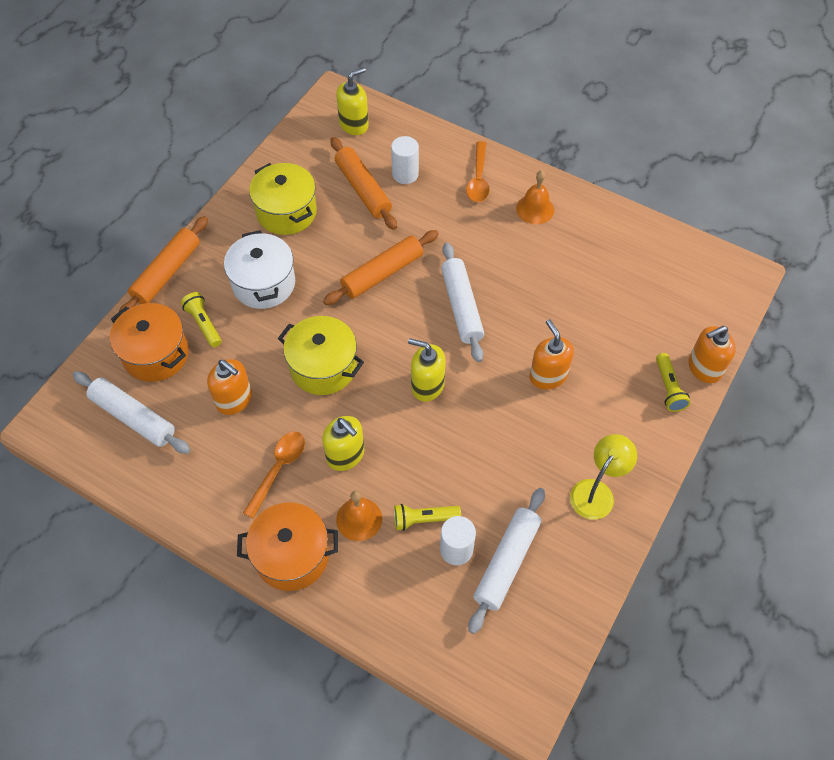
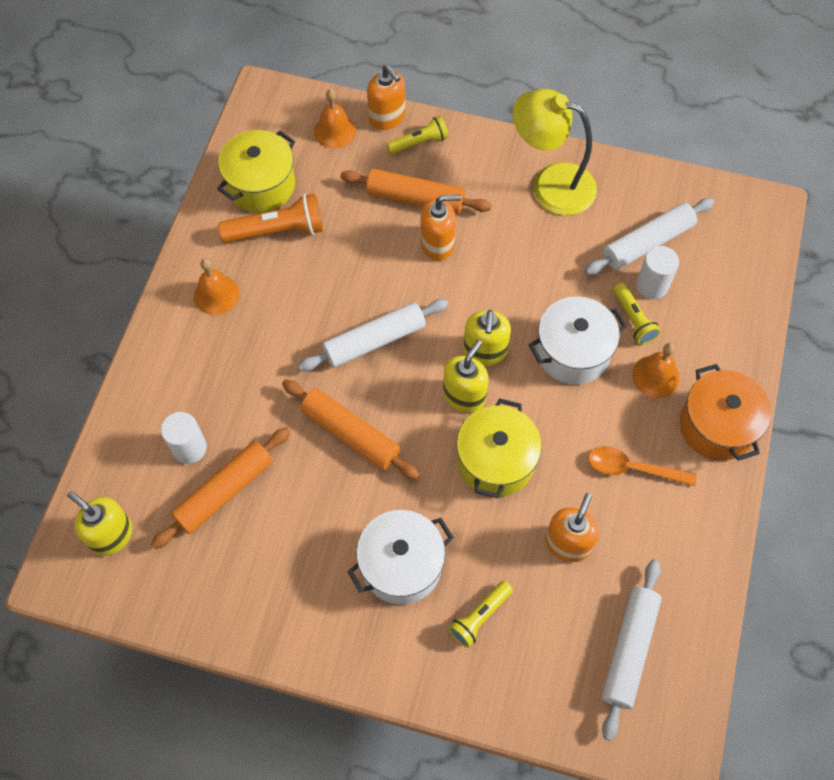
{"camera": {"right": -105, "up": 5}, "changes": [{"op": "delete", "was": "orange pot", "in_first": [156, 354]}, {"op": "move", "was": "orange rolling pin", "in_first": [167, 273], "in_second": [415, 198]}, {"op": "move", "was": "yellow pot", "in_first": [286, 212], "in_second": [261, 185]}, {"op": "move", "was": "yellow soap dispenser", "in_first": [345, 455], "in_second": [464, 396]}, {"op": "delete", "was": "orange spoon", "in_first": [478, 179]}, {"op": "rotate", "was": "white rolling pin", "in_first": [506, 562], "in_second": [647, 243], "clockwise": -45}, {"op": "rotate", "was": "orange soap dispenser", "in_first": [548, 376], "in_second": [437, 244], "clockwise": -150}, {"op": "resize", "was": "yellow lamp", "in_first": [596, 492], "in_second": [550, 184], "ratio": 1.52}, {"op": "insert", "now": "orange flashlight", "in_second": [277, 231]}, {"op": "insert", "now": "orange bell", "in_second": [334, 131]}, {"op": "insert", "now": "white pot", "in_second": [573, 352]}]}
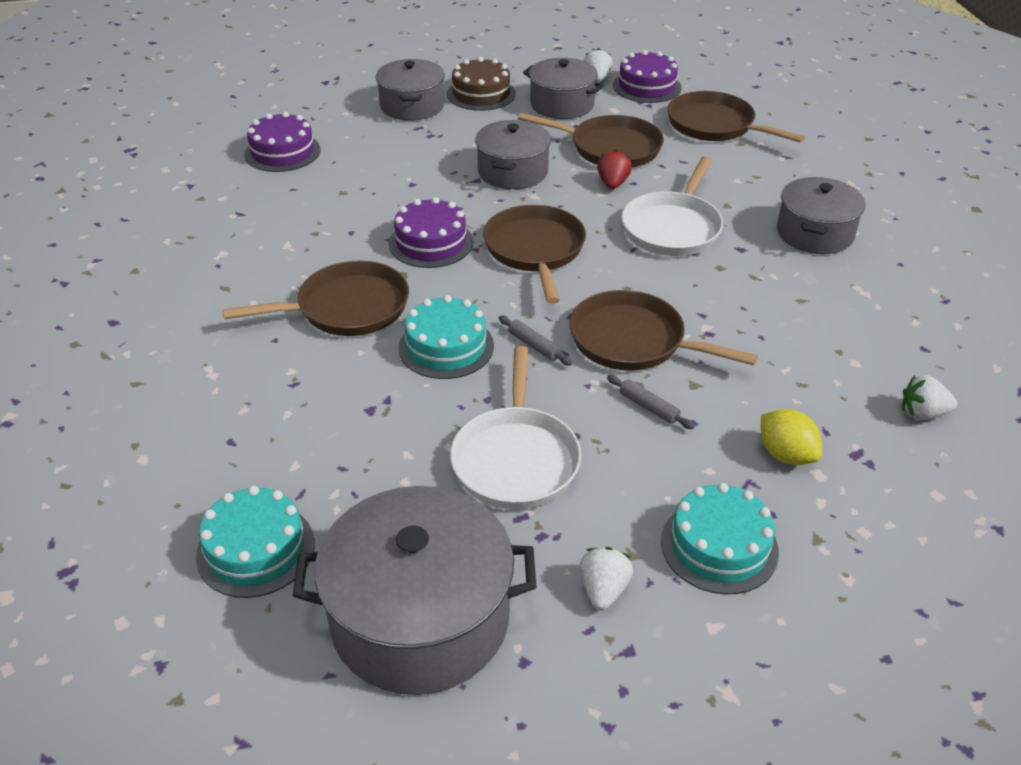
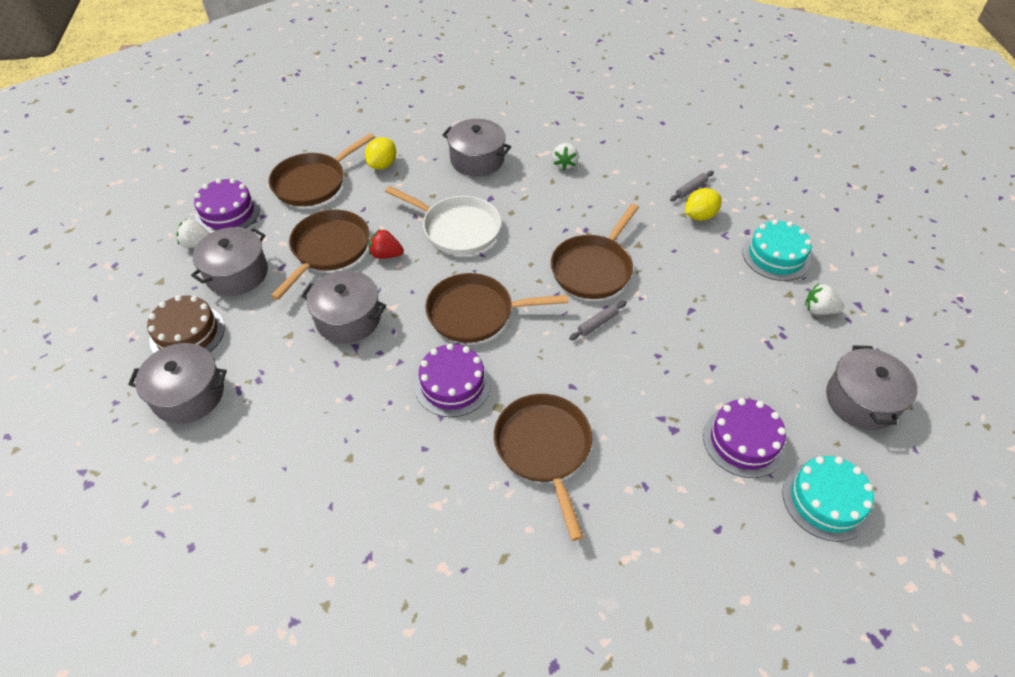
{"camera": {"right": -85, "up": 10}, "changes": [{"op": "move", "was": "purple cake", "in_first": [282, 152], "in_second": [743, 441]}, {"op": "resize", "was": "grey pot", "in_first": [420, 619], "in_second": [861, 400], "ratio": 0.64}, {"op": "delete", "was": "turquoise cake", "in_first": [446, 347]}, {"op": "delete", "was": "white pan", "in_first": [516, 459]}, {"op": "move", "was": "grey rolling pin", "in_first": [648, 407], "in_second": [691, 189]}, {"op": "move", "was": "white strawberry", "in_first": [922, 413], "in_second": [564, 164]}, {"op": "insert", "now": "yellow lemon", "in_second": [382, 165]}]}
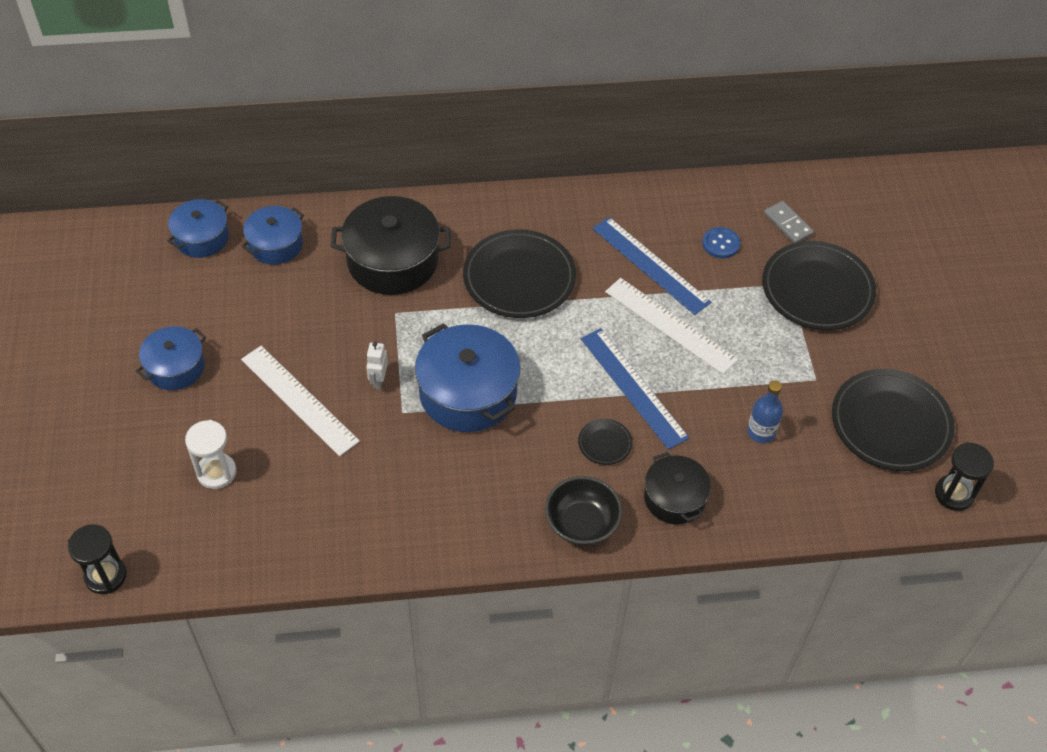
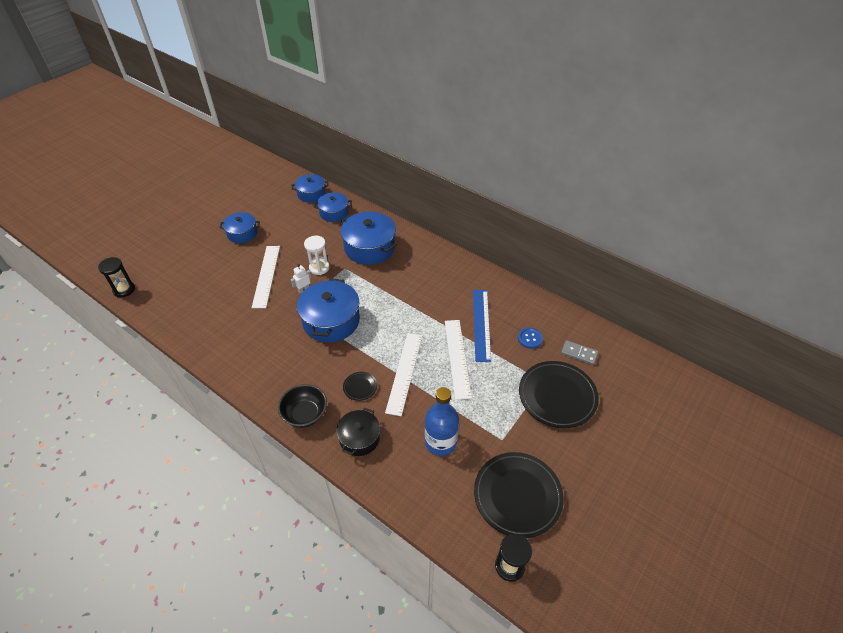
{"camera": {"right": 45, "up": -5}, "changes": [{"op": "move", "was": "white hourglass", "in_first": [216, 472], "in_second": [319, 268]}, {"op": "recolor", "was": "black pot", "now": "blue pot", "in_first": [392, 261], "in_second": [369, 247]}, {"op": "delete", "was": "black plate", "in_first": [519, 278]}, {"op": "recolor", "was": "blue ruler", "now": "white ruler", "in_first": [633, 387], "in_second": [404, 372]}, {"op": "resize", "was": "blue bottle", "in_first": [761, 432], "in_second": [440, 442], "ratio": 1.62}, {"op": "rotate", "was": "grey domino", "in_first": [788, 224], "in_second": [579, 353], "clockwise": -75}]}
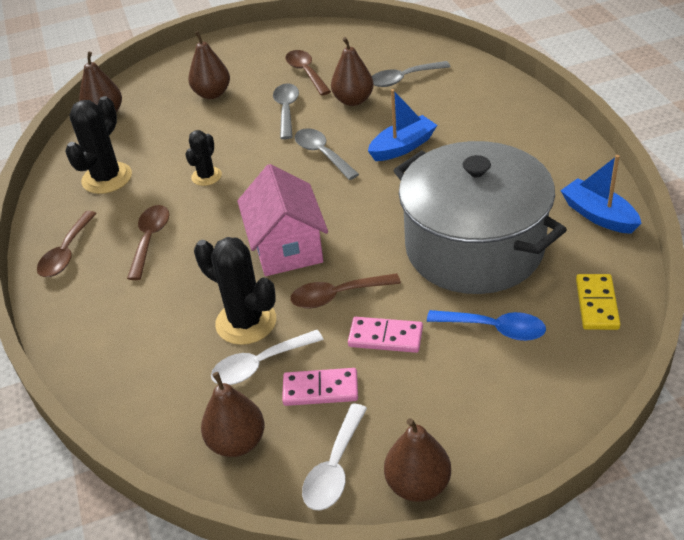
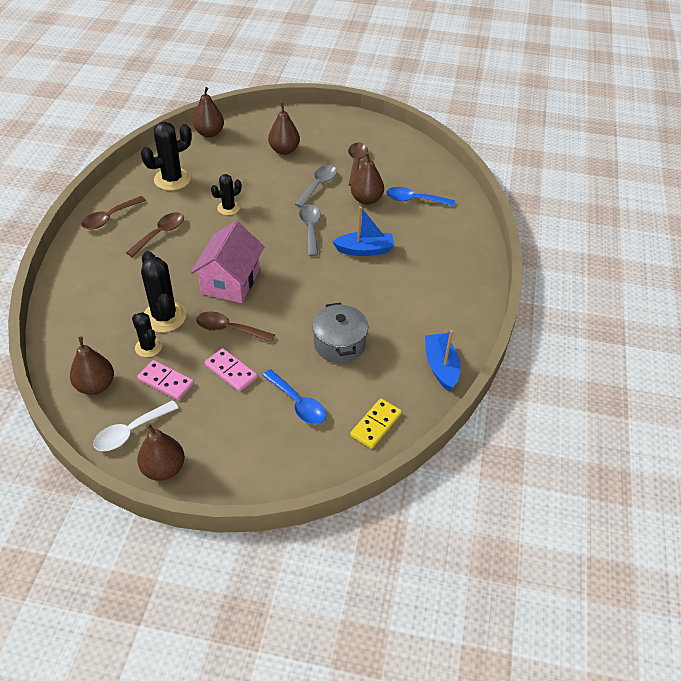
{"camera": {"right": 25, "up": 5}, "changes": [{"op": "replace", "was": "white spoon", "now": "black cactus", "in_first": [260, 364], "in_second": [148, 347]}, {"op": "recolor", "was": "grey spoon", "now": "blue spoon", "in_first": [404, 79], "in_second": [415, 200]}, {"op": "resize", "was": "grey pot", "in_first": [474, 247], "in_second": [339, 344], "ratio": 0.49}]}
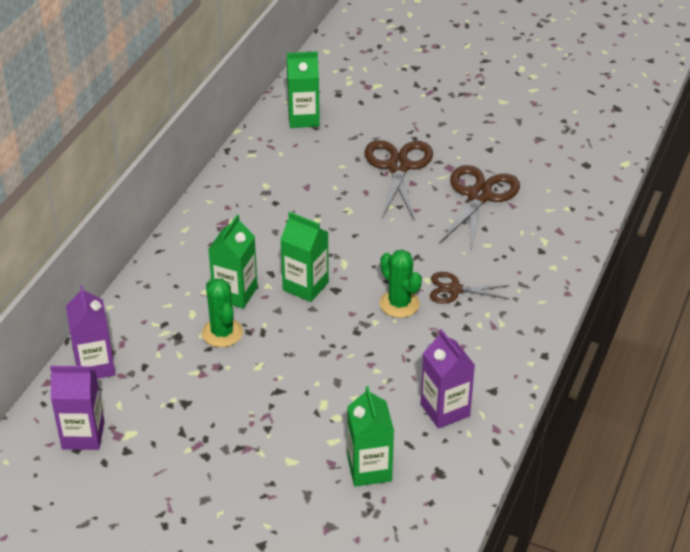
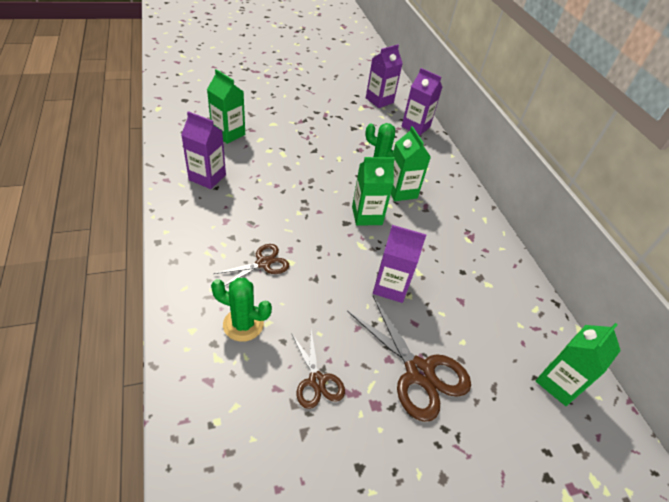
{"camera": {"right": 135, "up": 5}, "changes": [{"op": "move", "was": "green cactus", "in_first": [399, 304], "in_second": [243, 324]}, {"op": "resize", "was": "brown scissors", "in_first": [479, 196], "in_second": [316, 381], "ratio": 0.59}, {"op": "insert", "now": "purple carton", "in_second": [390, 287]}]}
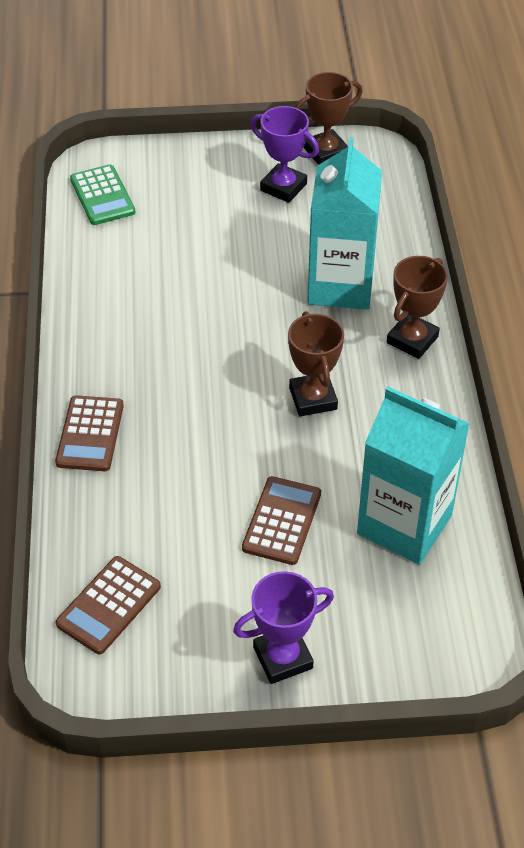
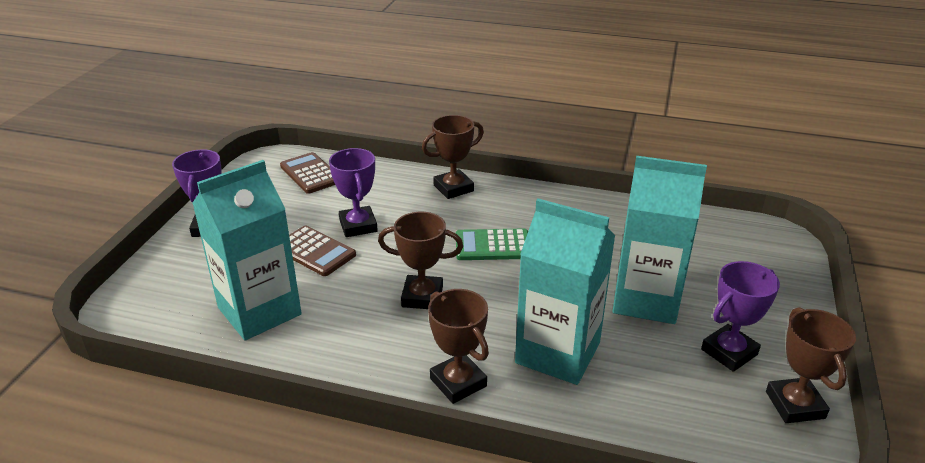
{"camera": {"right": 110, "up": -15}, "changes": [{"op": "replace", "was": "brown calculator", "now": "brown trophy", "in_first": [90, 434], "in_second": [453, 188]}, {"op": "move", "was": "green calculator", "in_first": [102, 196], "in_second": [492, 246]}, {"op": "insert", "now": "purple trophy", "in_second": [358, 226]}, {"op": "insert", "now": "turquoise carton", "in_second": [646, 299]}]}
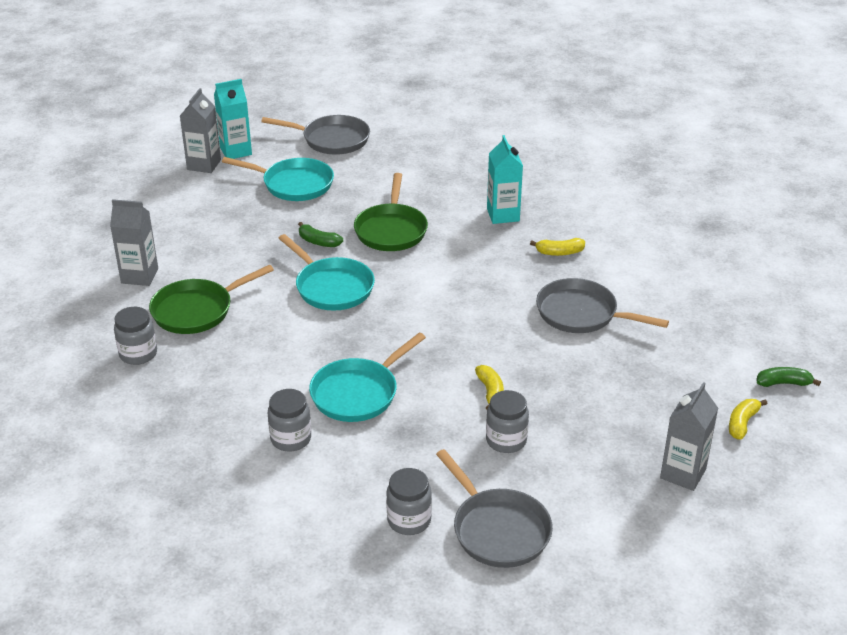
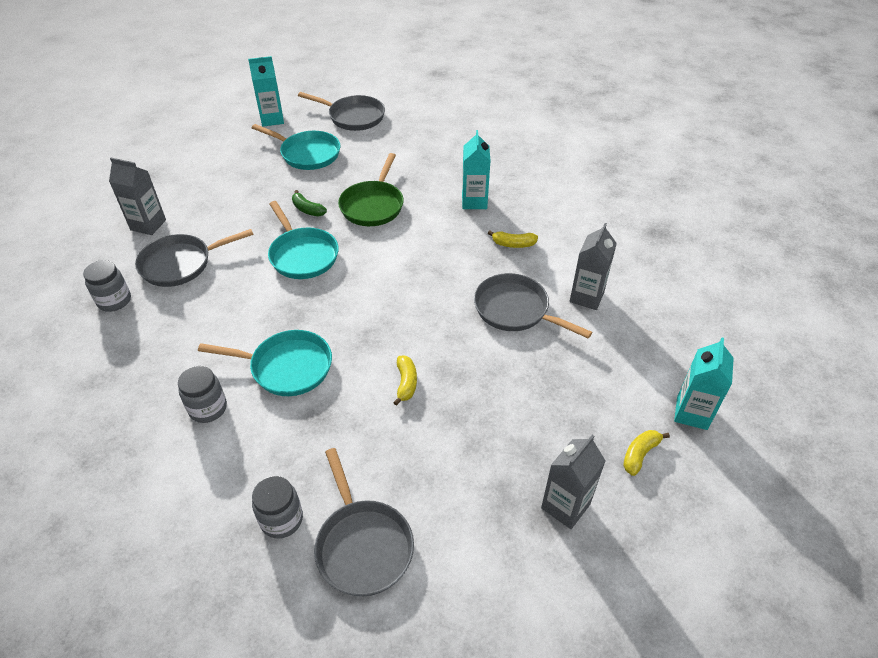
{"camera": {"right": 10, "up": 10}, "changes": [{"op": "recolor", "was": "green pan", "now": "grey pan", "in_first": [197, 310], "in_second": [181, 264]}, {"op": "move", "was": "grey carton", "in_first": [204, 165], "in_second": [586, 297]}, {"op": "rotate", "was": "turquoise pan", "in_first": [358, 393], "in_second": [286, 367], "clockwise": -135}, {"op": "delete", "was": "grey jar", "in_first": [506, 440]}, {"op": "replace", "was": "green banana", "now": "turquoise carton", "in_first": [783, 383], "in_second": [692, 413]}]}
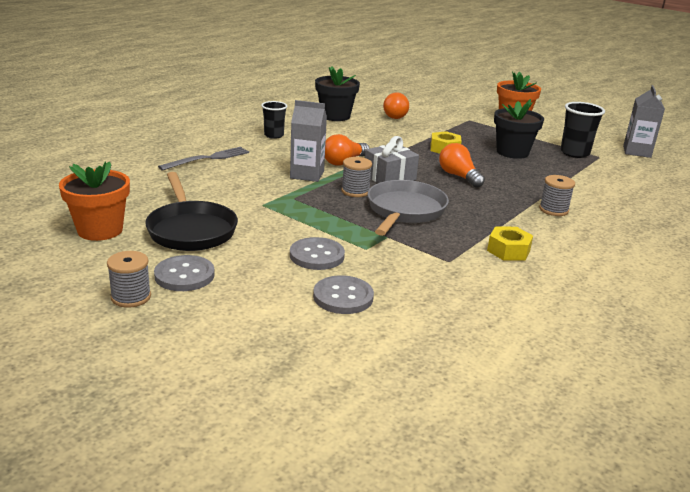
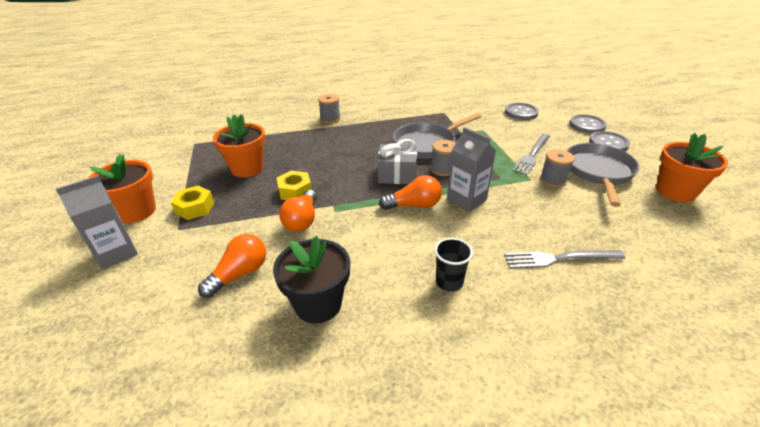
{"camera": {"right": -140, "up": 10}, "changes": [{"op": "move", "was": "grey spool", "in_first": [131, 297], "in_second": [553, 180]}, {"op": "recolor", "was": "black pan", "now": "grey pan", "in_first": [191, 230], "in_second": [598, 172]}, {"op": "move", "was": "grey button", "in_first": [317, 256], "in_second": [587, 125]}, {"op": "move", "was": "orange light bulb", "in_first": [458, 176], "in_second": [302, 220]}, {"op": "move", "was": "yellow nut", "in_first": [508, 250], "in_second": [195, 208]}, {"op": "recolor", "was": "black flower pot", "now": "orange flower pot", "in_first": [512, 152], "in_second": [247, 168]}, {"op": "delete", "was": "black cup", "in_first": [574, 153]}, {"op": "move", "was": "grey carton", "in_first": [636, 152], "in_second": [116, 253]}, {"op": "insert", "now": "grey fork", "in_second": [532, 155]}]}
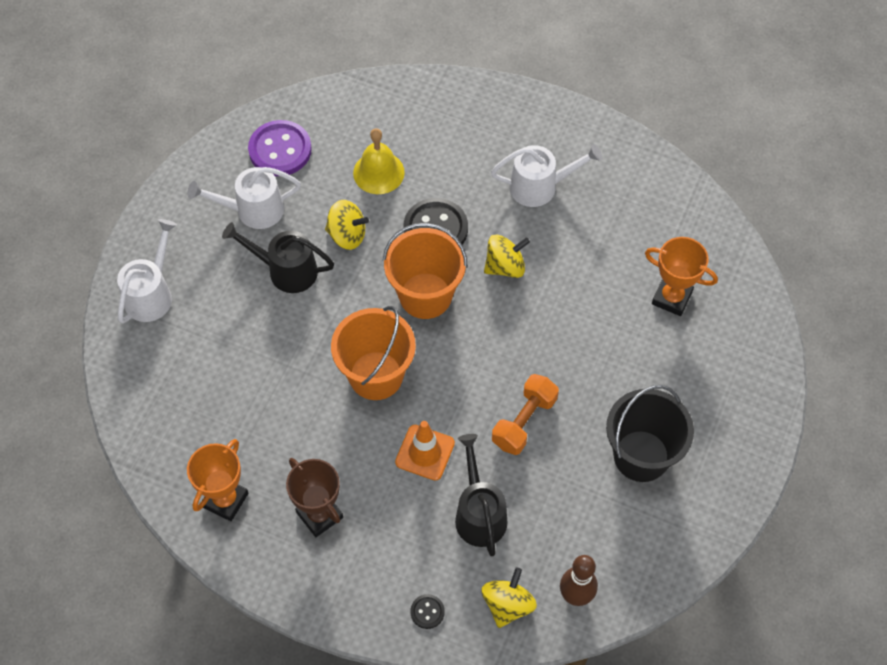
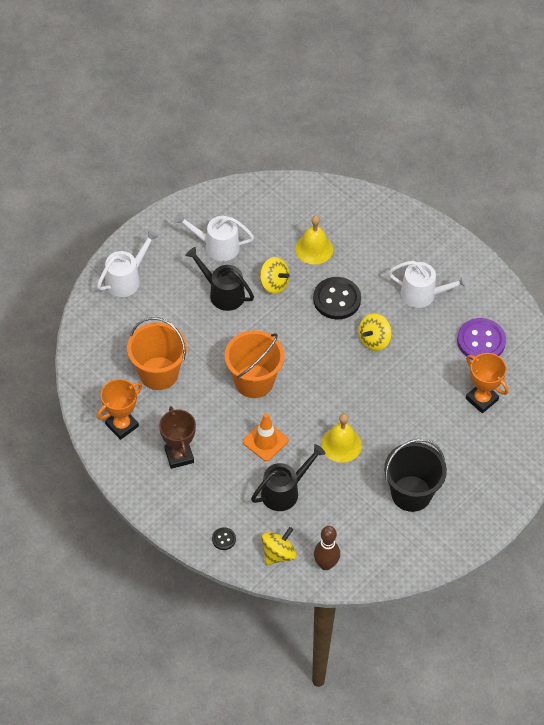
{"camera": {"right": 20, "up": -5}, "changes": [{"op": "move", "was": "purple button", "in_first": [280, 150], "in_second": [481, 341]}, {"op": "move", "was": "orange bucket", "in_first": [425, 295], "in_second": [158, 373]}, {"op": "rotate", "was": "black watering can", "in_first": [479, 513], "in_second": [285, 491], "clockwise": 45}, {"op": "rotate", "was": "yellow spinning top", "in_first": [505, 266], "in_second": [374, 340], "clockwise": 135}, {"op": "replace", "was": "orange dumbbell", "now": "yellow bell", "in_first": [524, 421], "in_second": [341, 444]}]}
